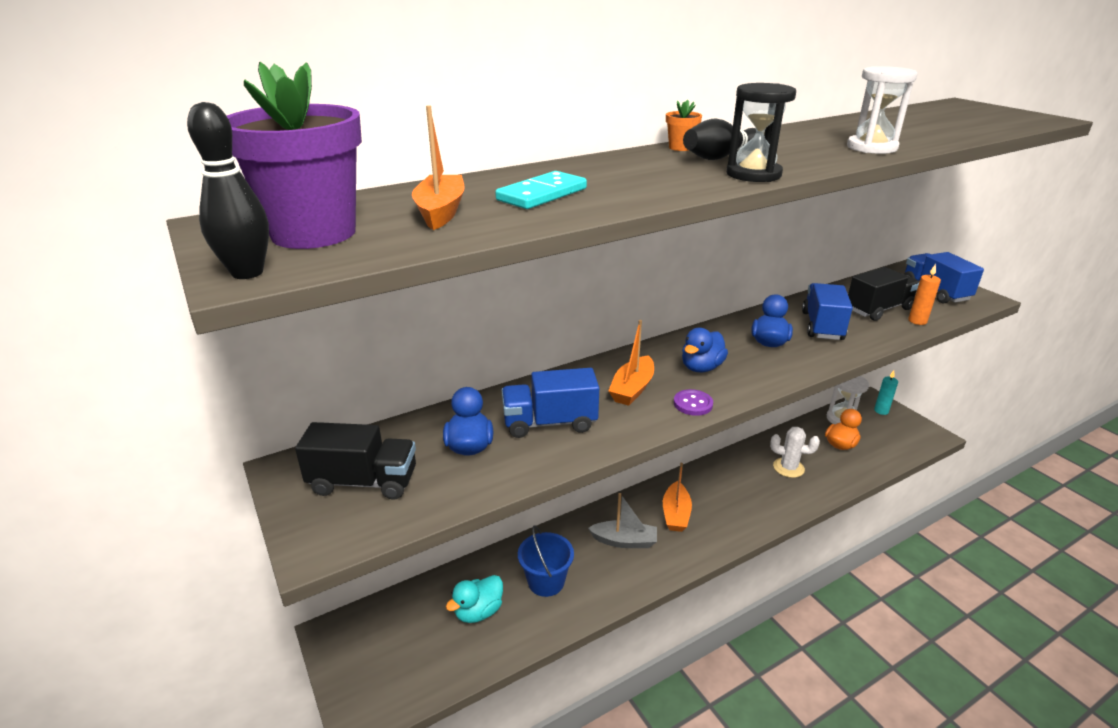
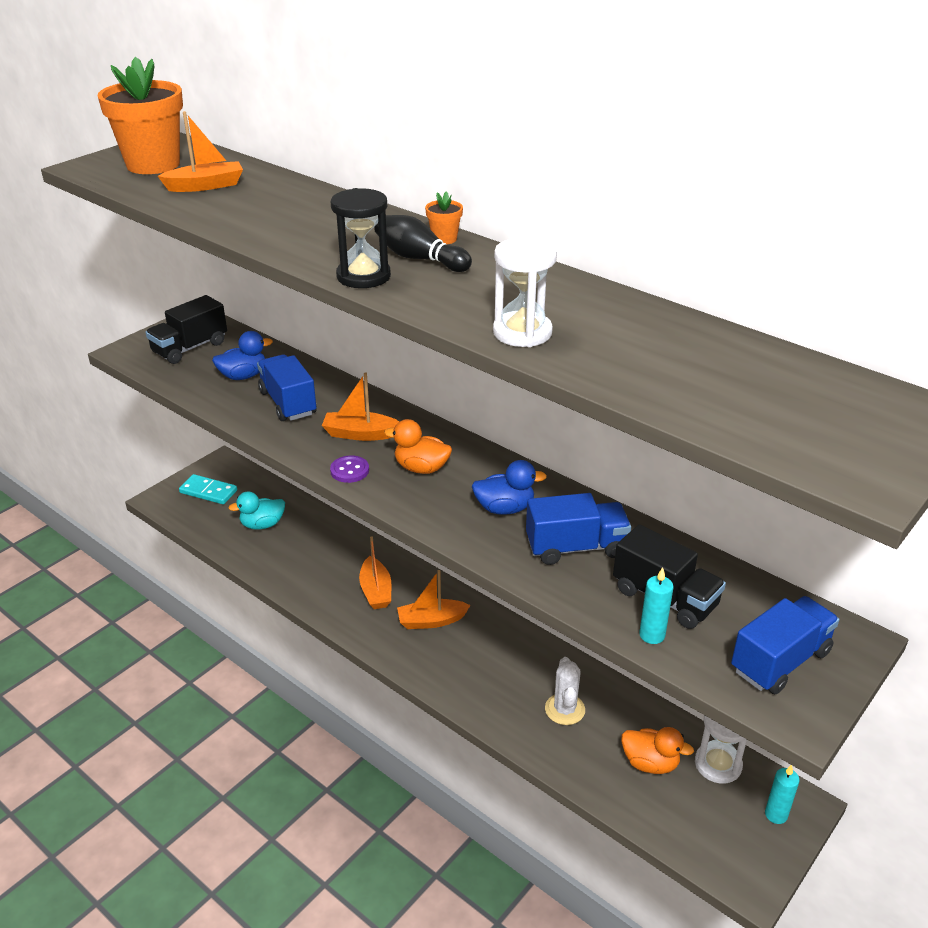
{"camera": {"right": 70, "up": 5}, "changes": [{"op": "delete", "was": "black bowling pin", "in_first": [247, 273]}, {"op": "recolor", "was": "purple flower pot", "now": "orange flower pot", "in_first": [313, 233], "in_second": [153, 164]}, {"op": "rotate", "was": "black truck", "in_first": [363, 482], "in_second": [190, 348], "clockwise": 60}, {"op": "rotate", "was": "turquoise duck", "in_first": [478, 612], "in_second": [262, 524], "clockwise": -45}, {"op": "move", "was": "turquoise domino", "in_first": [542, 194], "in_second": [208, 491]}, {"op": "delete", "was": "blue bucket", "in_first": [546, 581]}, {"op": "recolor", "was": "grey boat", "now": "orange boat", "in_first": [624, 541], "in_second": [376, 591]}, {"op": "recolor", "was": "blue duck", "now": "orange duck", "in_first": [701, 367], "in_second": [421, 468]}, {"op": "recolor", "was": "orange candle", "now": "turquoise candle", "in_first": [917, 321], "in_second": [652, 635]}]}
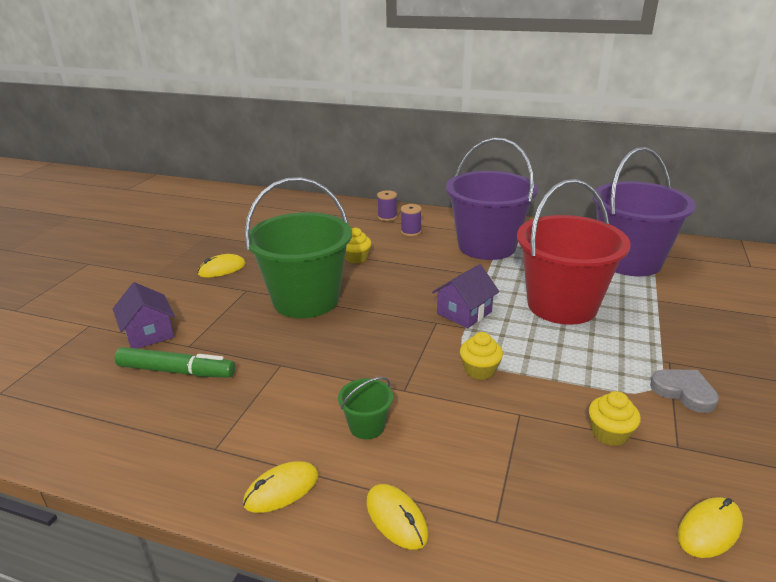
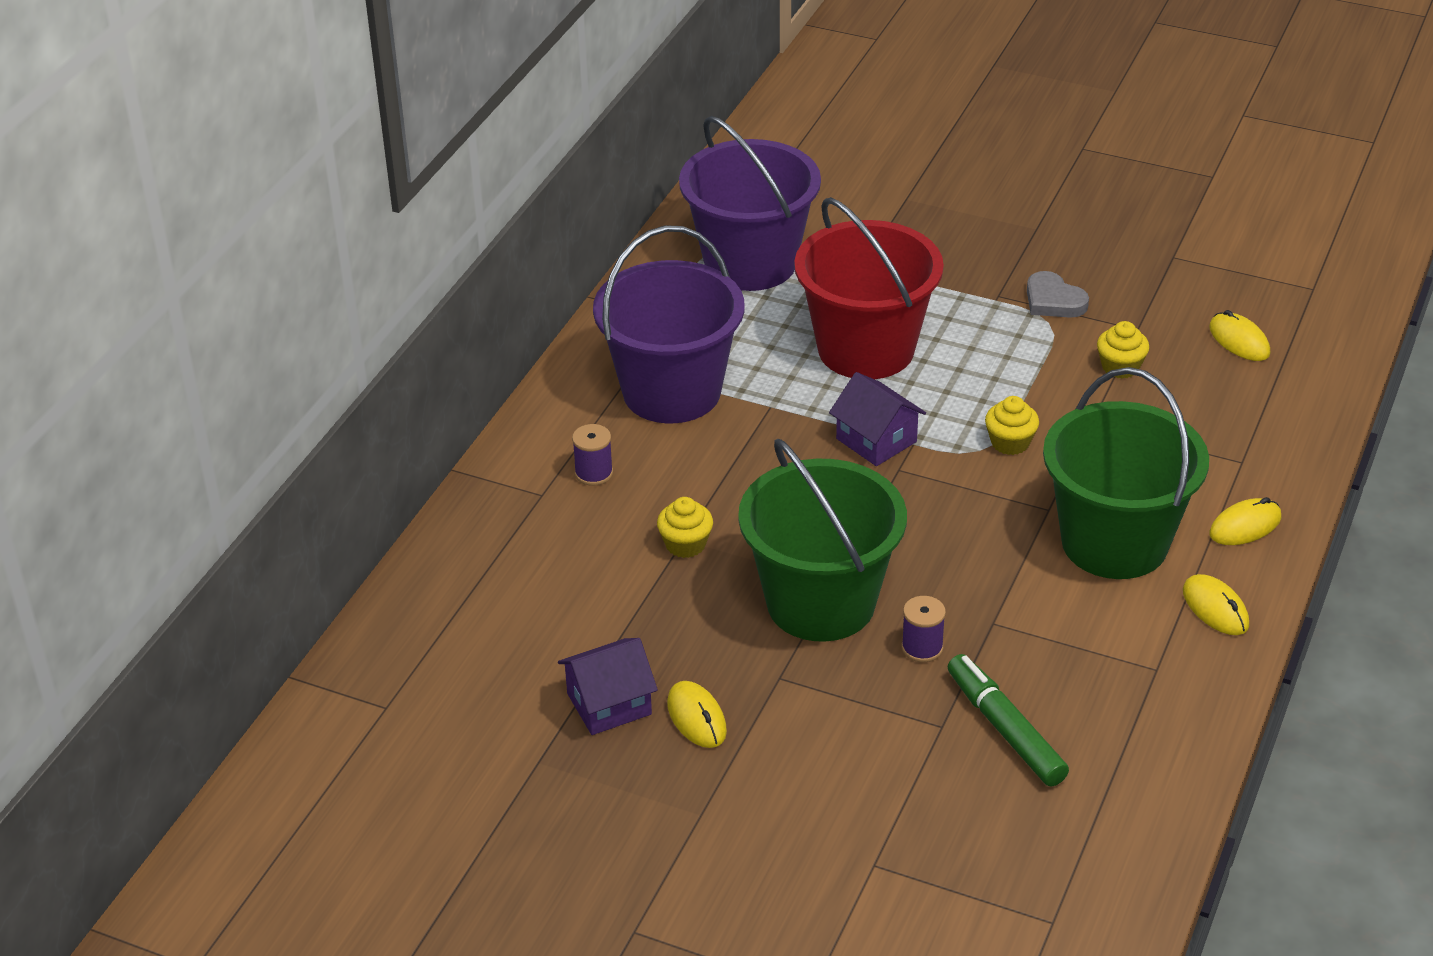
{"camera": {"right": -85, "up": 10}, "changes": [{"op": "move", "was": "purple house", "in_first": [149, 333], "in_second": [609, 704]}, {"op": "rotate", "was": "green marker", "in_first": [176, 371], "in_second": [1005, 729], "clockwise": -45}, {"op": "resize", "was": "green bucket", "in_first": [367, 426], "in_second": [1114, 542], "ratio": 2.49}, {"op": "move", "was": "purple spool", "in_first": [387, 217], "in_second": [922, 648]}, {"op": "rotate", "was": "grey heart", "in_first": [684, 392], "in_second": [1053, 301], "clockwise": -90}]}
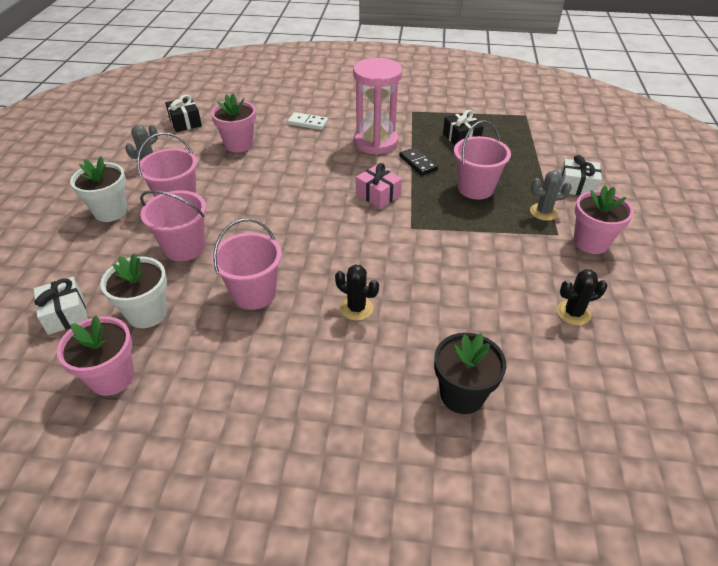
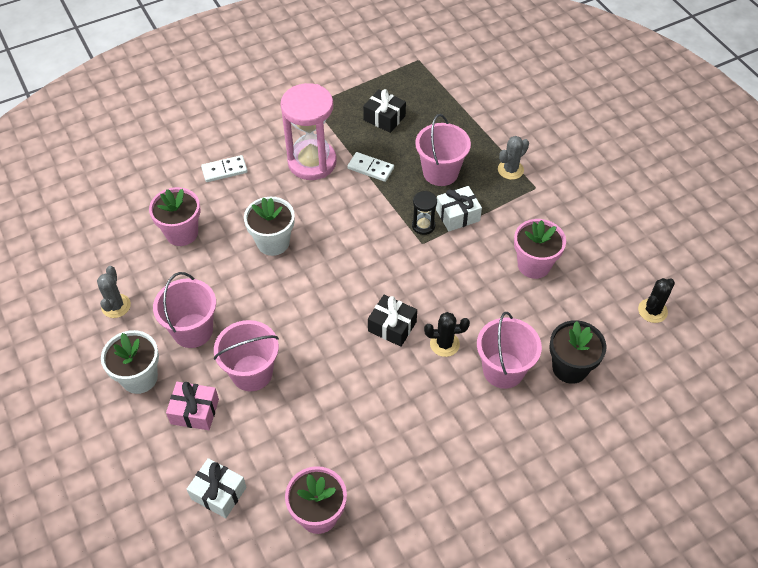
{"camera": {"right": -35, "up": 10}, "changes": [{"op": "move", "was": "white flower pot", "in_first": [147, 313], "in_second": [273, 242]}, {"op": "move", "was": "black gift", "in_first": [185, 122], "in_second": [392, 326]}, {"op": "move", "was": "pink bucket", "in_first": [254, 293], "in_second": [503, 370]}, {"op": "move", "was": "pink gift", "in_first": [378, 195], "in_second": [195, 411]}, {"op": "recolor", "was": "black domino", "now": "white domino", "in_first": [418, 163], "in_second": [370, 168]}, {"op": "move", "was": "black cactus", "in_first": [573, 313], "in_second": [652, 311]}, {"op": "move", "was": "white gift", "in_first": [577, 186], "in_second": [457, 215]}, {"op": "move", "was": "pink flower pot", "in_first": [591, 242], "in_second": [534, 265]}, {"op": "insert", "now": "black hourglass", "in_second": [423, 225]}]}
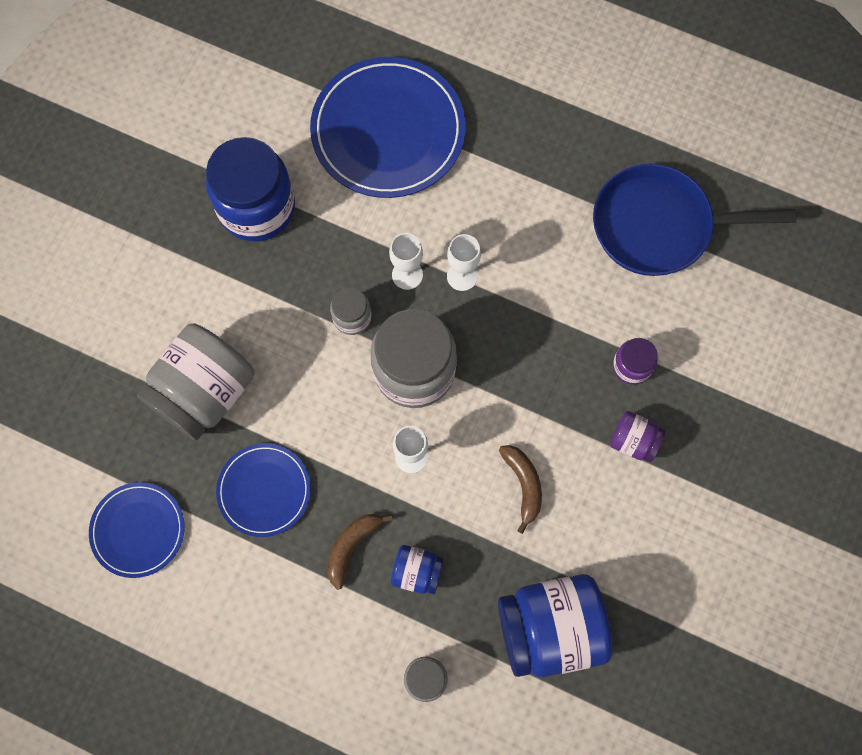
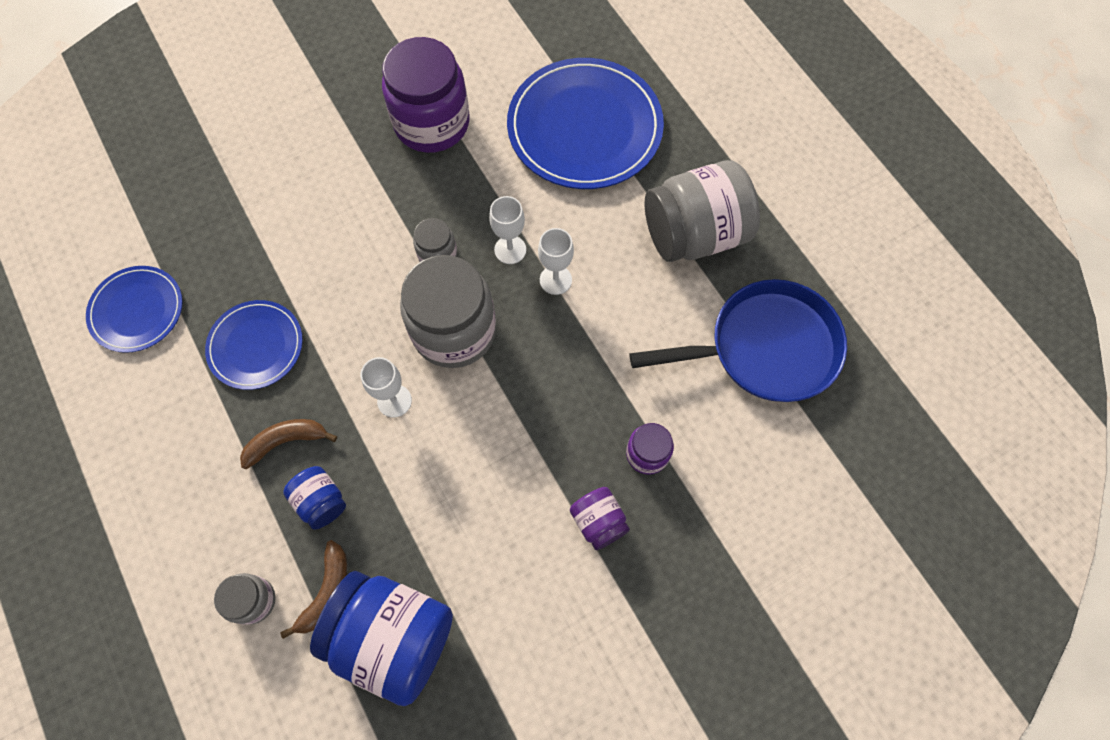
{"camera": {"right": 35, "up": -5}, "changes": [{"op": "move", "was": "grey jar", "in_first": [204, 392], "in_second": [694, 234]}, {"op": "recolor", "was": "blue jar", "now": "purple jar", "in_first": [257, 207], "in_second": [432, 123]}, {"op": "move", "was": "brown banana", "in_first": [523, 485], "in_second": [326, 592]}, {"op": "rotate", "was": "blue pan", "in_first": [659, 226], "in_second": [765, 348], "clockwise": 135}]}
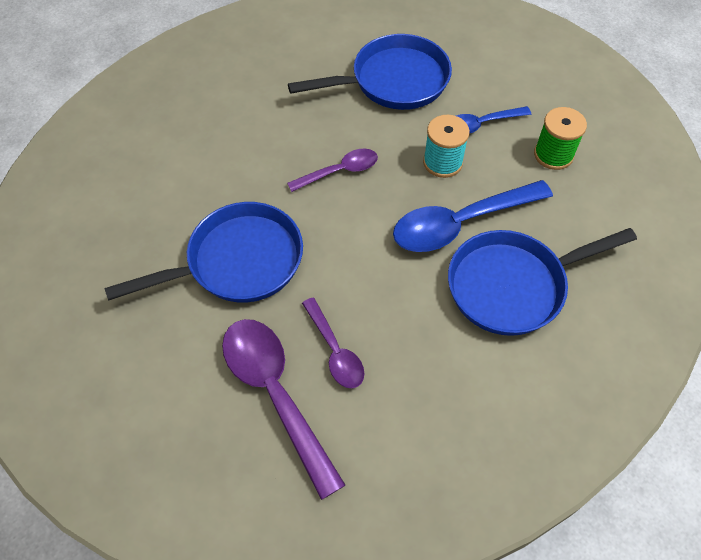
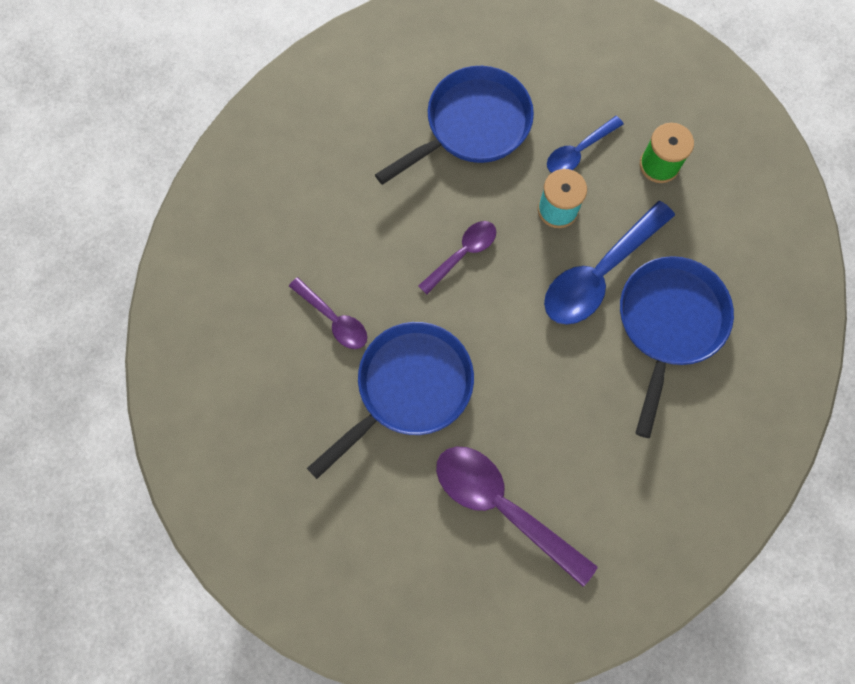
{"camera": {"right": -20, "up": 15}, "changes": [{"op": "move", "was": "purple spoon", "in_first": [335, 351], "in_second": [334, 319]}, {"op": "rotate", "was": "blue pan", "in_first": [512, 286], "in_second": [669, 324], "clockwise": 150}]}
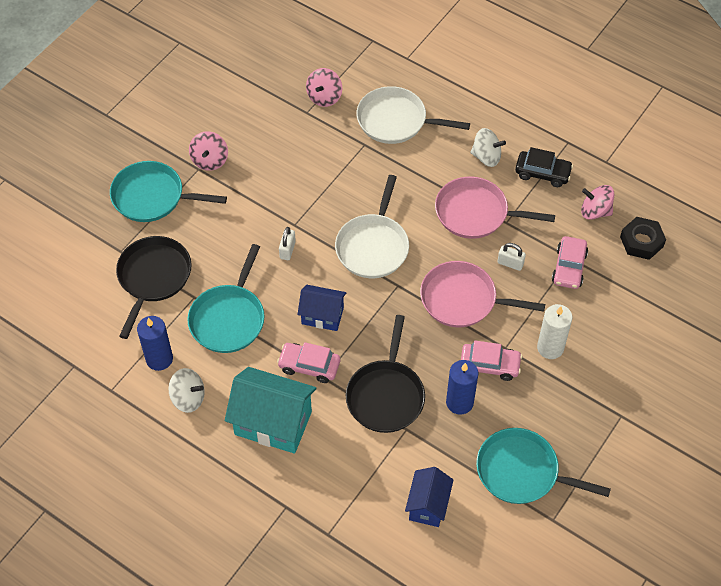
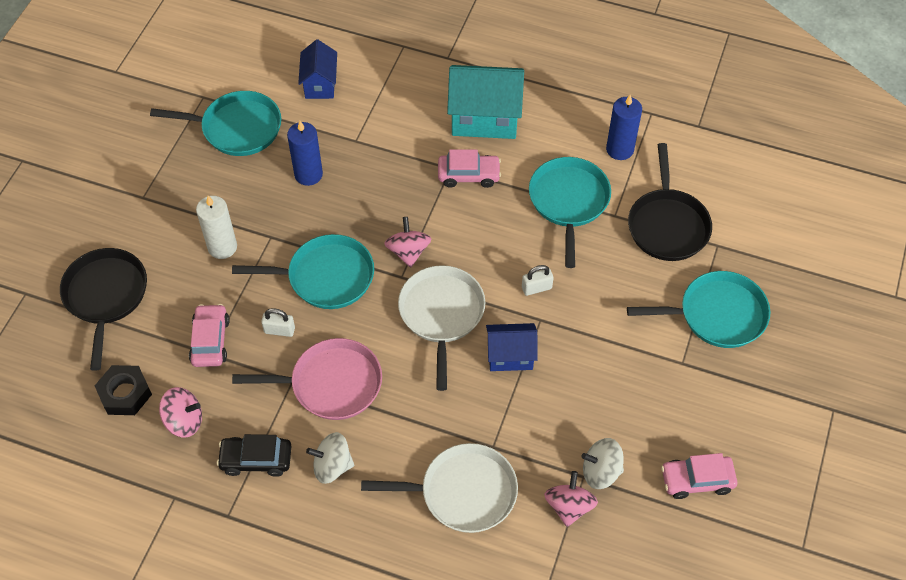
{"camera": {"right": 165, "up": 0}, "changes": [{"op": "move", "was": "white spinning top", "in_first": [188, 398], "in_second": [601, 471]}, {"op": "move", "was": "pink spinning top", "in_first": [210, 160], "in_second": [408, 252]}, {"op": "rotate", "was": "white padlock", "in_first": [287, 250], "in_second": [536, 288], "clockwise": 75}, {"op": "move", "was": "blue house", "in_first": [322, 316], "in_second": [510, 356]}, {"op": "move", "was": "black pan", "in_first": [386, 396], "in_second": [106, 296]}, {"op": "recolor", "was": "pink pan", "now": "turquoise pan", "in_first": [462, 299], "in_second": [326, 277]}, {"op": "move", "was": "pink car", "in_first": [489, 365], "in_second": [697, 480]}]}
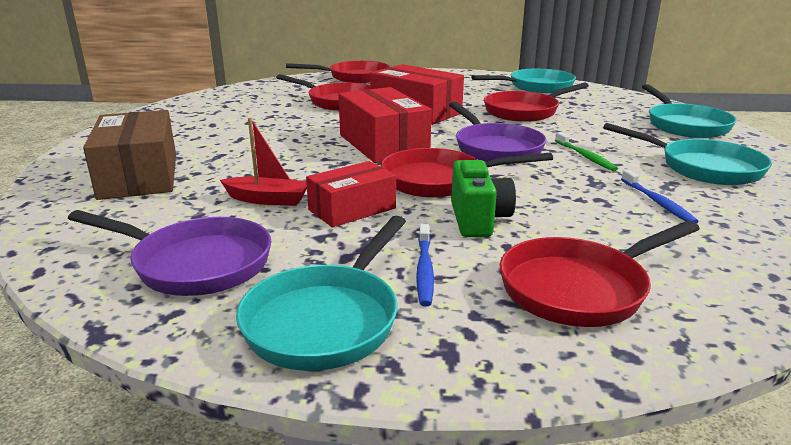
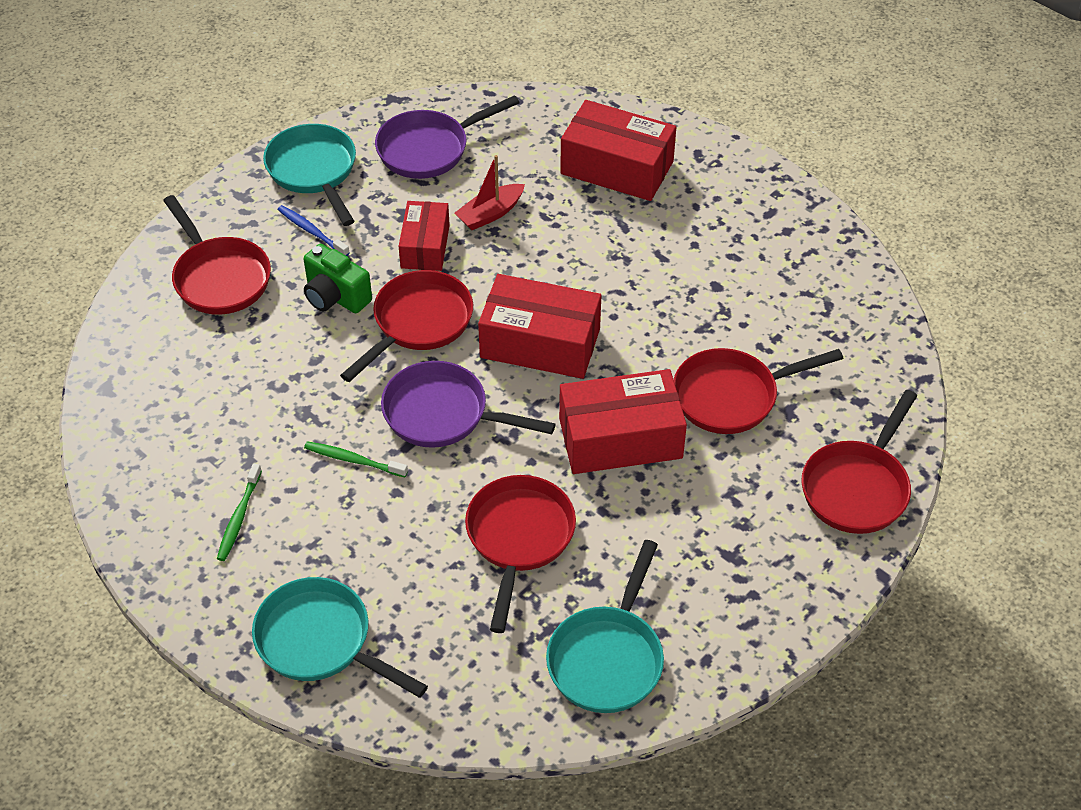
{"camera": {"right": 130, "up": 25}, "changes": [{"op": "recolor", "was": "brown box", "now": "red box", "in_first": [139, 176], "in_second": [617, 167]}, {"op": "rotate", "was": "red pan", "in_first": [579, 288], "in_second": [219, 278], "clockwise": 135}, {"op": "replace", "was": "turquoise pan", "now": "green toothbrush", "in_first": [703, 168], "in_second": [239, 517]}, {"op": "delete", "was": "blue toothbrush", "in_first": [657, 202]}]}
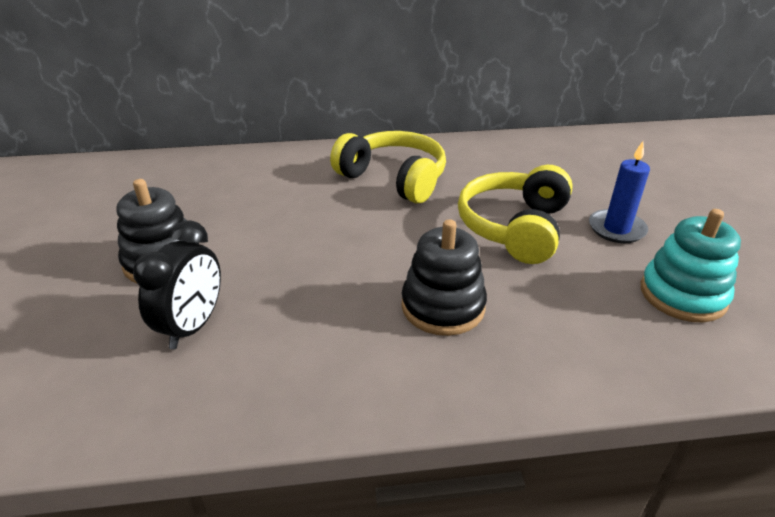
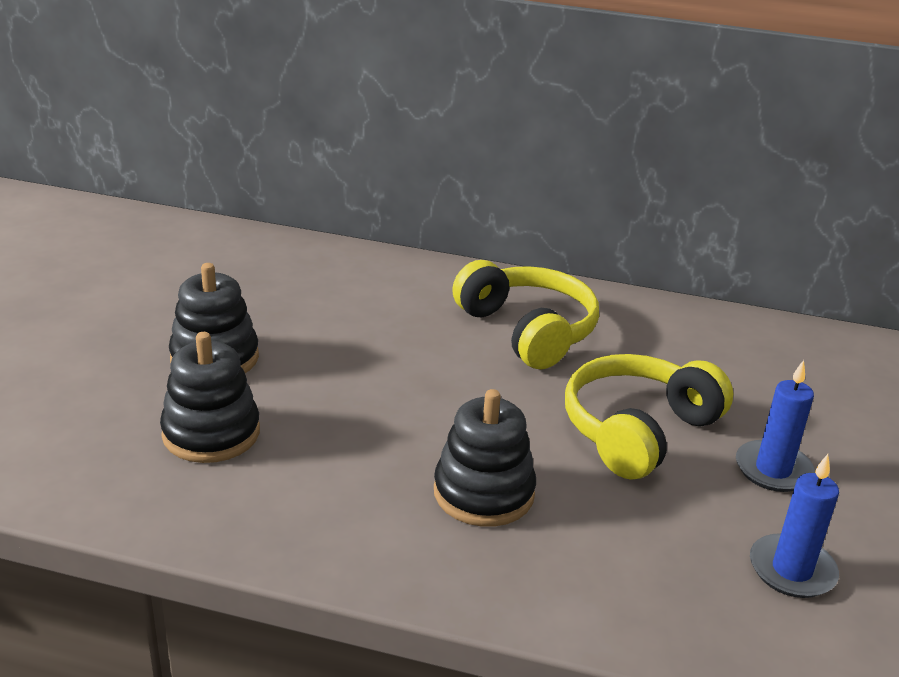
{"camera": {"right": 20, "up": -5}, "changes": [{"op": "replace", "was": "black clock", "now": "black stacking toy", "in_first": [193, 326], "in_second": [211, 433]}, {"op": "replace", "was": "turquoise stacking toy", "now": "blue candle", "in_first": [682, 295], "in_second": [792, 570]}]}
